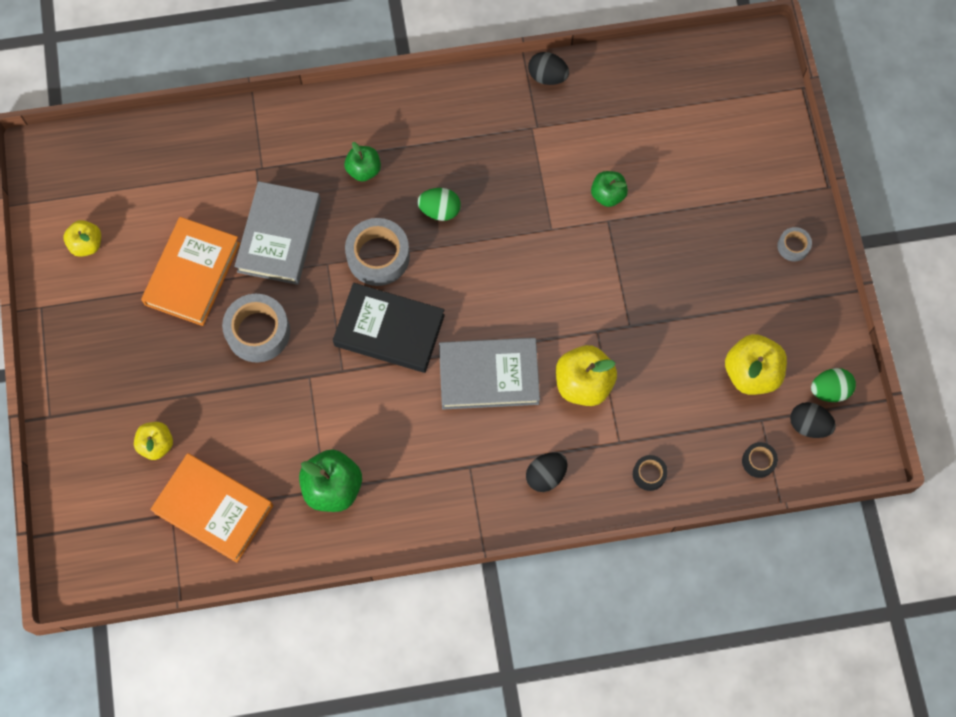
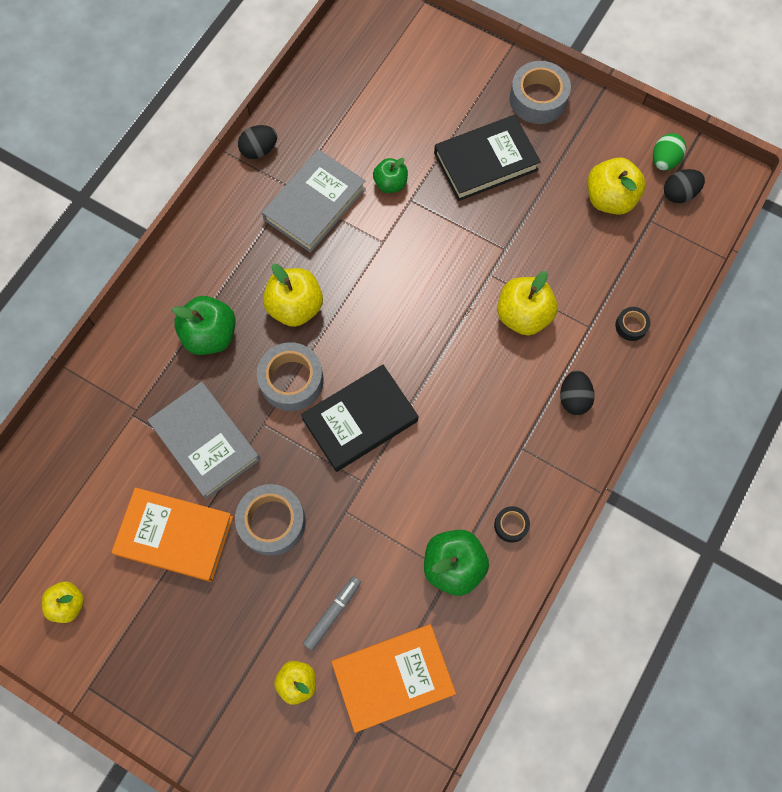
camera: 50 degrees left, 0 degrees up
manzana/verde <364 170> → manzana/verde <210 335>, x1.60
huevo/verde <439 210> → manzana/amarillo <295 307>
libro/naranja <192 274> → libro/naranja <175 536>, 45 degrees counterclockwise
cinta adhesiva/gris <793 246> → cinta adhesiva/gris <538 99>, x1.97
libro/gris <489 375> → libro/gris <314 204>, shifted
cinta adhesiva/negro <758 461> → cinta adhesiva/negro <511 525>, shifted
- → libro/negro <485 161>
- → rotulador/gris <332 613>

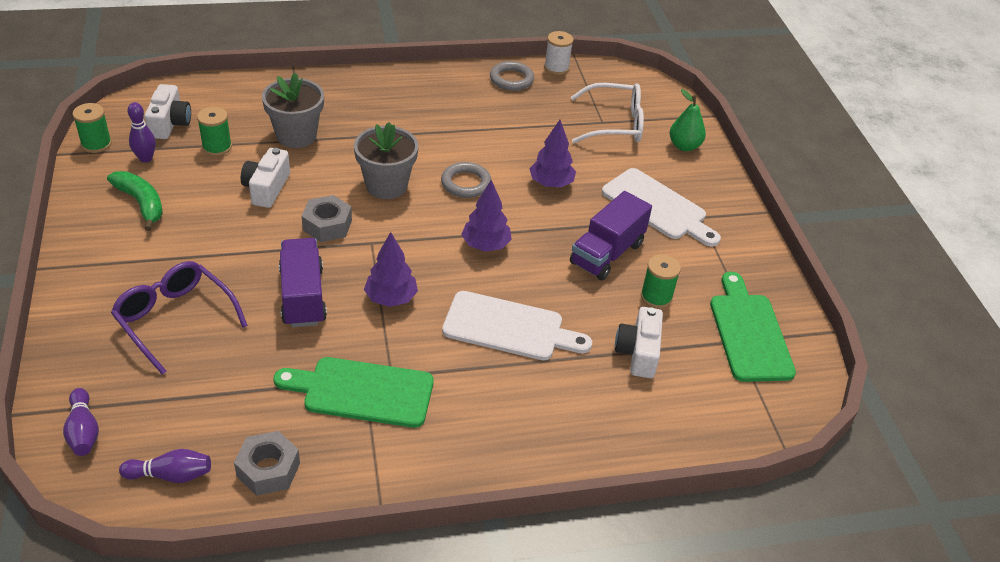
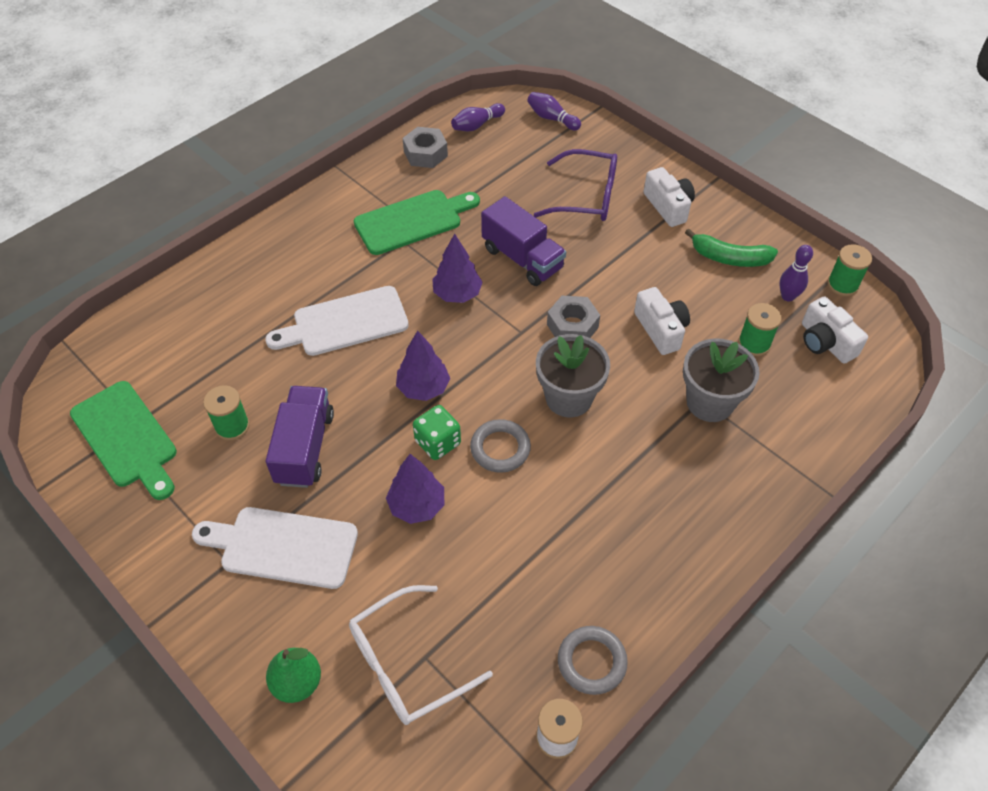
camera: 150 degrees right, 10 degrees up
cámara/blanco <638 352> → cámara/blanco <668 206>, shifted
- → dado/verde <438 442>

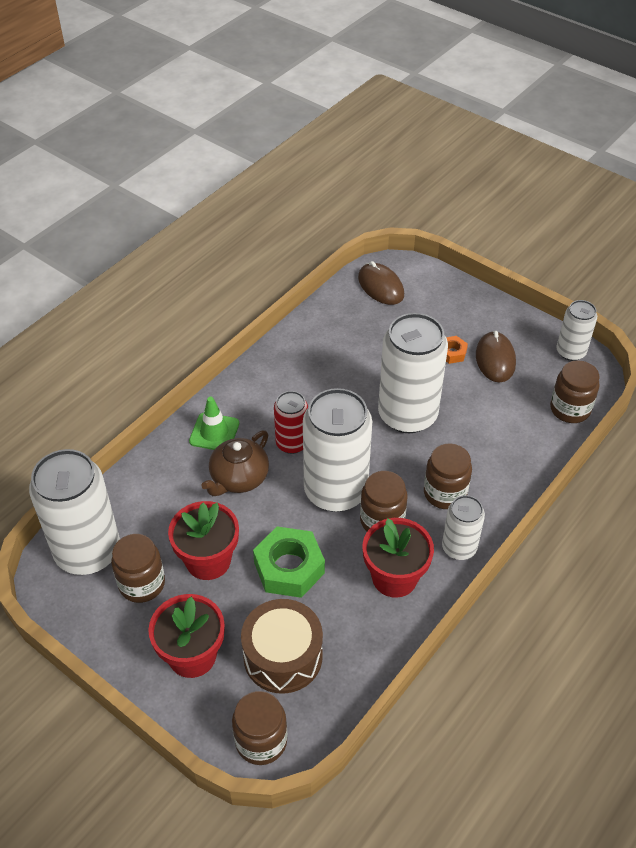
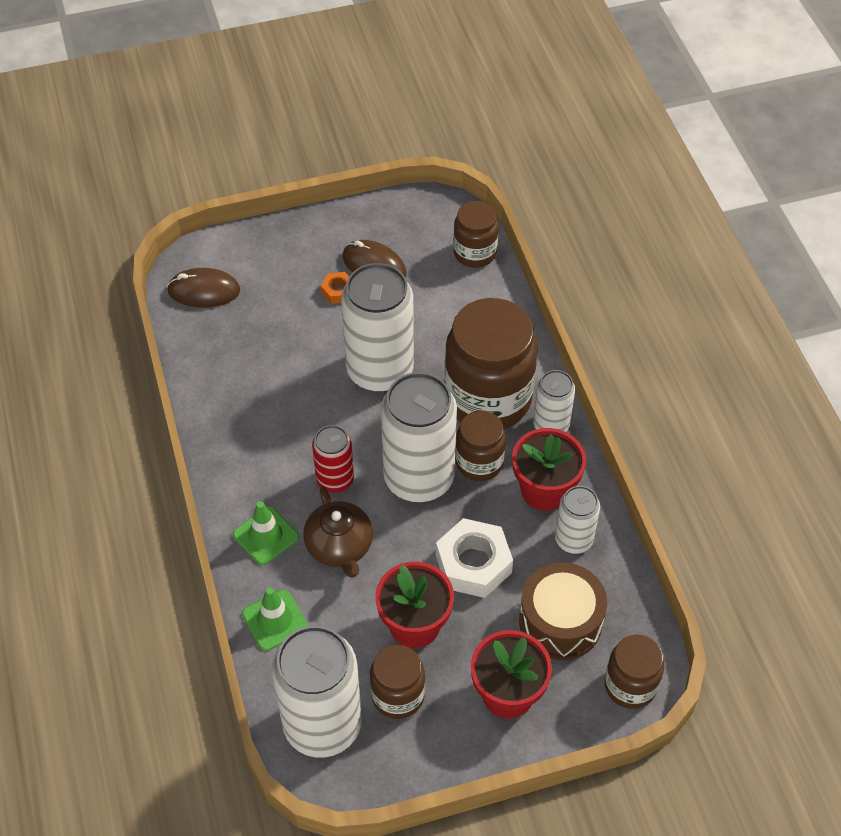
camera: 55 degrees left, 5 degrees up
lata/blanco <570 352> → lata/blanco <573 539>, shifted
tarro/marrón <445 493> → tarro/marrón <488 398>, x1.87
tuerca/verde <289 568> → tuerca/blanco <473 564>
- → cono de tráfico/verde <275 620>

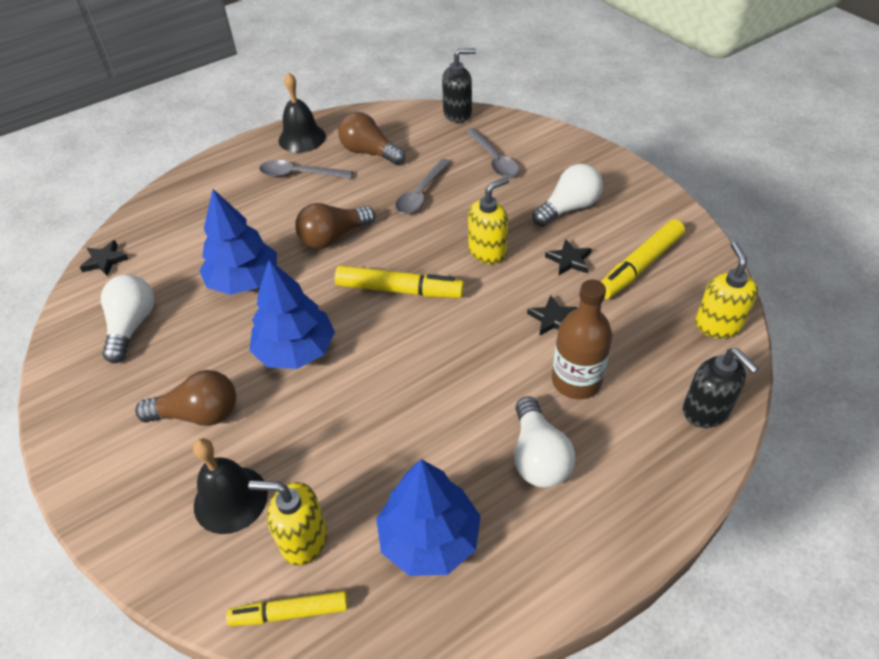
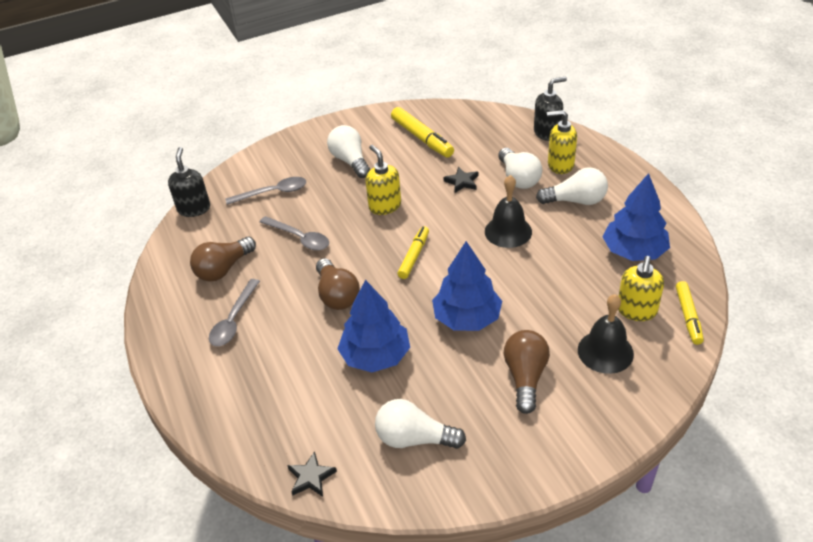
camera: 80 degrees left, 5 degrees down
campana/negro <302 138> → campana/negro <508 231>, shifted
estrella/negro <569 260> → -
dispensador de jabón/amarillo <718 325> → dispensador de jabón/amarillo <560 165>, shifted
rotulador/amarillo <399 290> → rotulador/amarillo <414 256>, x0.66
botella/marrón <576 381> → bombilla/blanco <518 178>

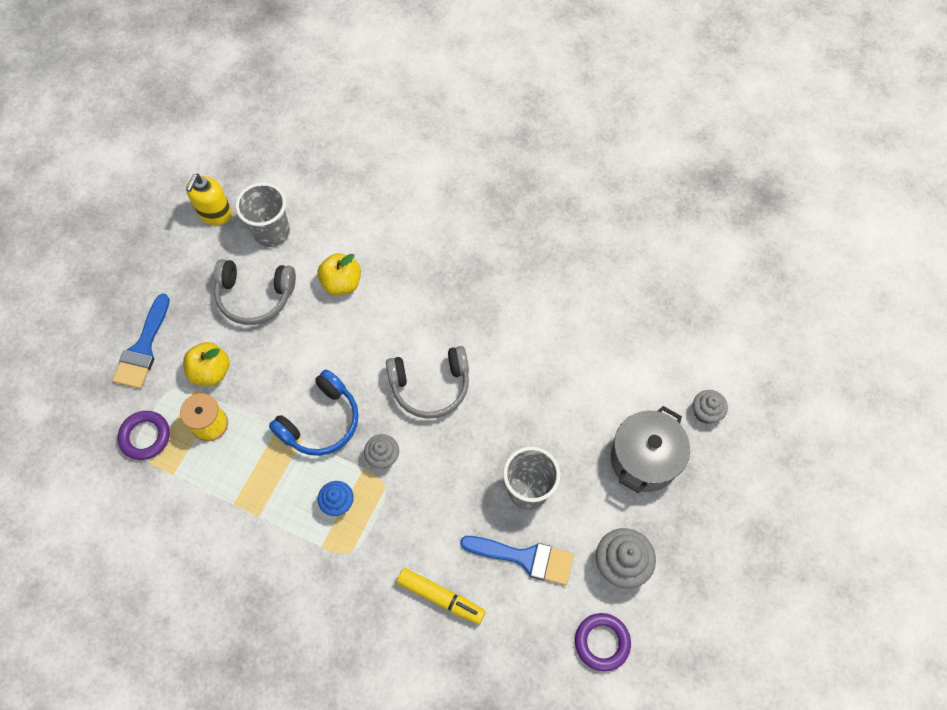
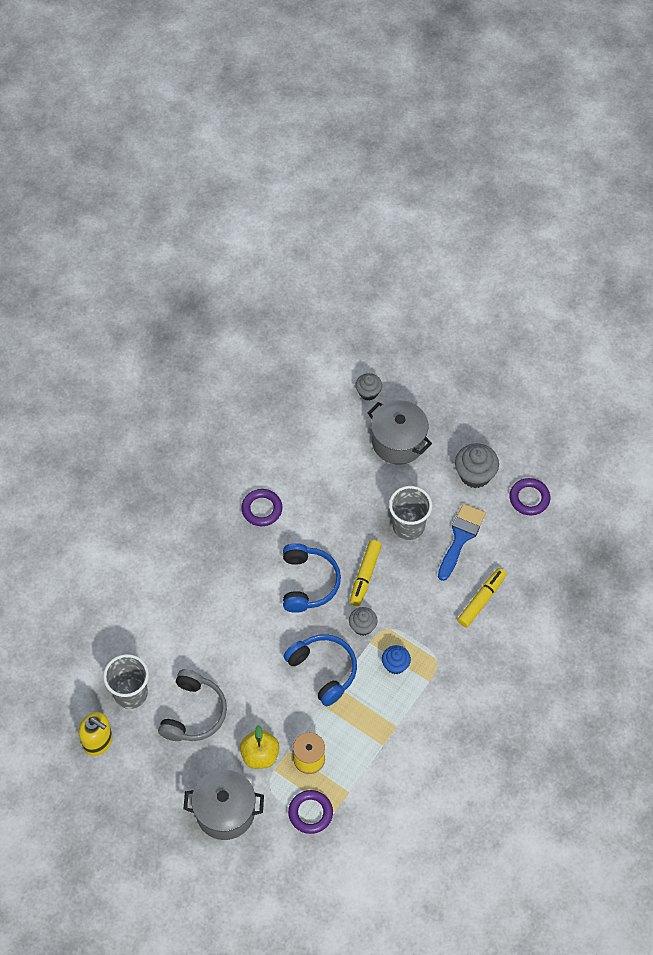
camera: 80 degrees left, 5 degrees down
manzana/amarillo <342 283> → -
pincel/azul <143 348> → olla/gris <225 812>
auriculares/gris <430 386> → auriculares/azul <308 583>
- → anillo/morado <262 509>
- → rotulador/amarillo <365 575>

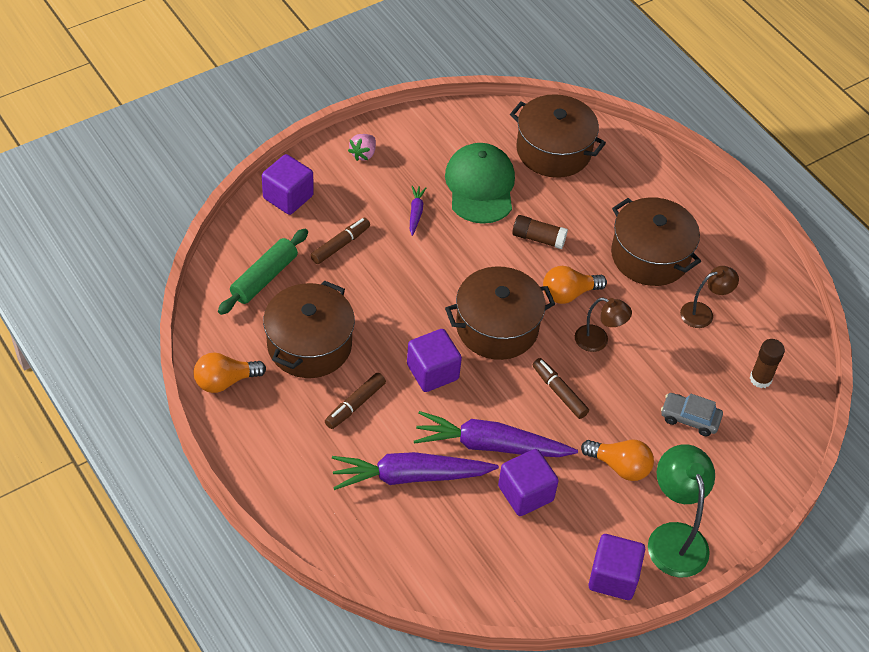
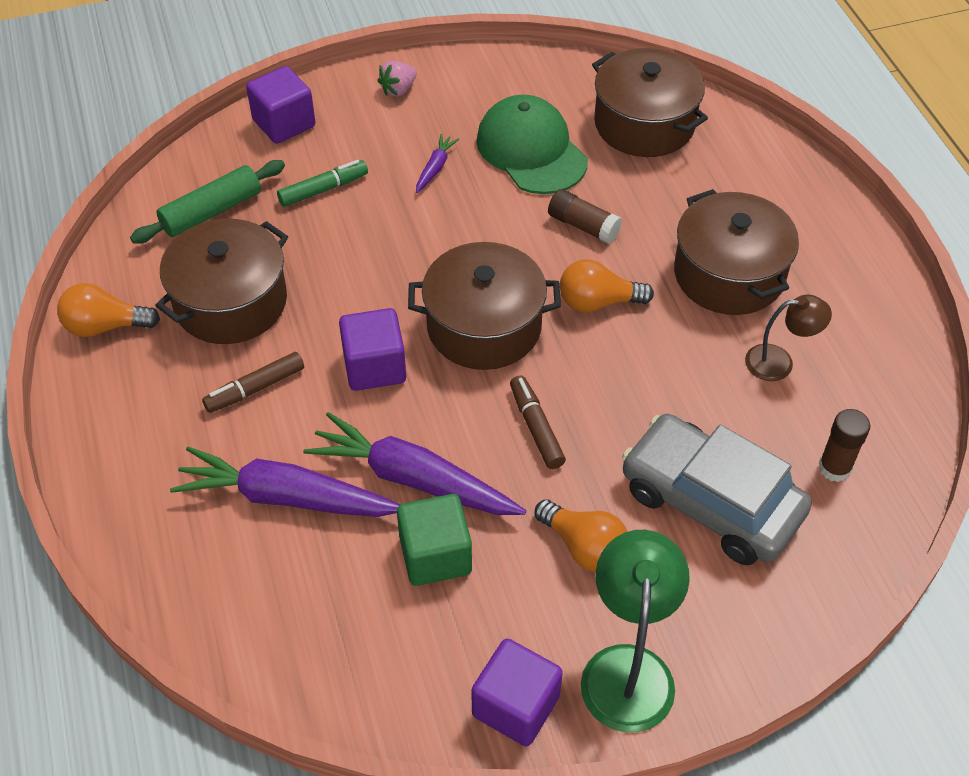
camera: 20 degrees right, 0 degrees up
gorra/verde <480 186> → gorra/verde <531 150>, 45 degrees counterclockwise
rotulador/marrón <340 245> → rotulador/verde <323 189>
lámpara/marrón <598 341> → -
coche/gris <689 418> → coche/gris <710 501>, x2.06
cubo/morado <525 493> → cubo/verde <435 555>

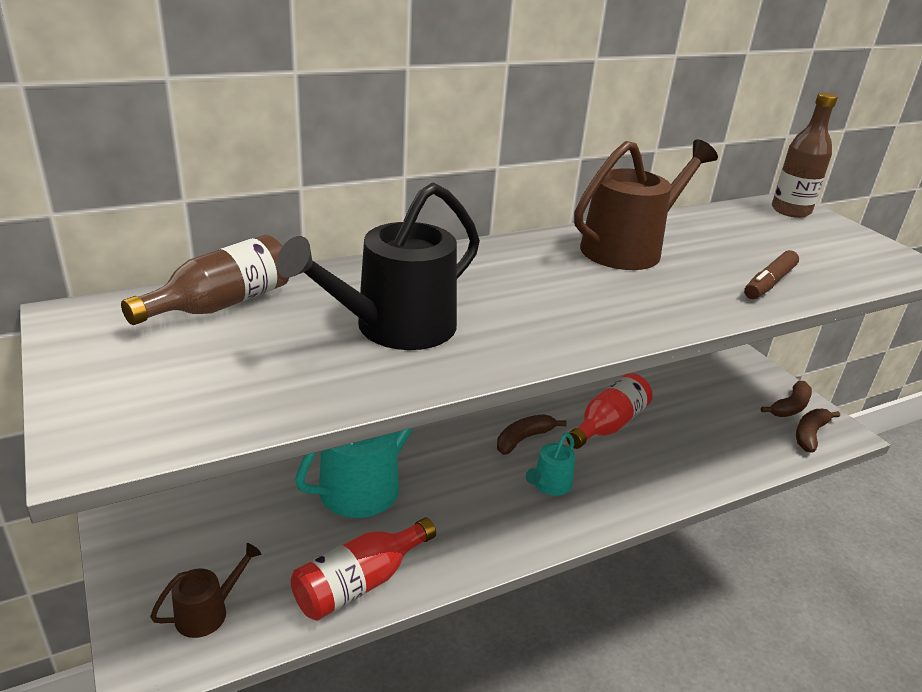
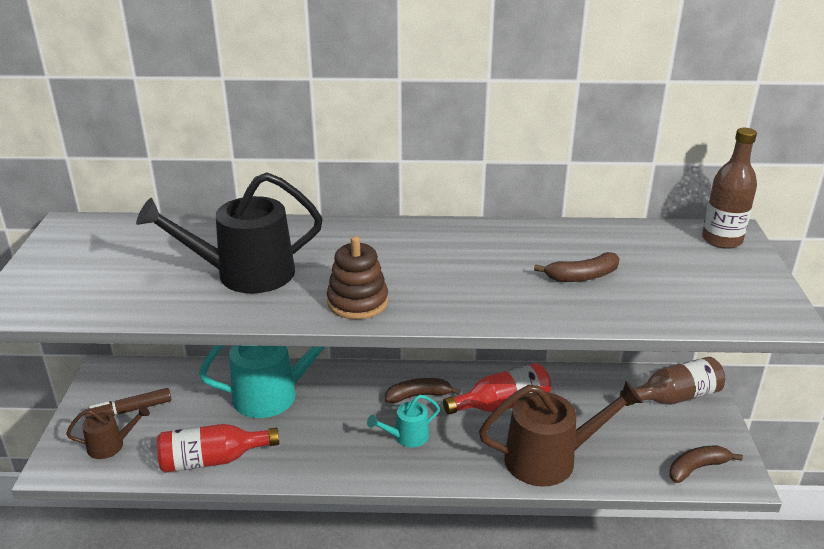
camera: 30 degrees right, 0 degrees up
regadera/marrón <628 249> → regadera/marrón <549 459>, shifted
botella/marrón <221 304> → botella/marrón <674 397>, shifted
rotulador/marrón <769 283> → rotulador/marrón <130 410>, shifted
plátano/marrón <790 407> → plátano/marrón <582 276>, shifted
- → juguete apilable/marrón <357 302>

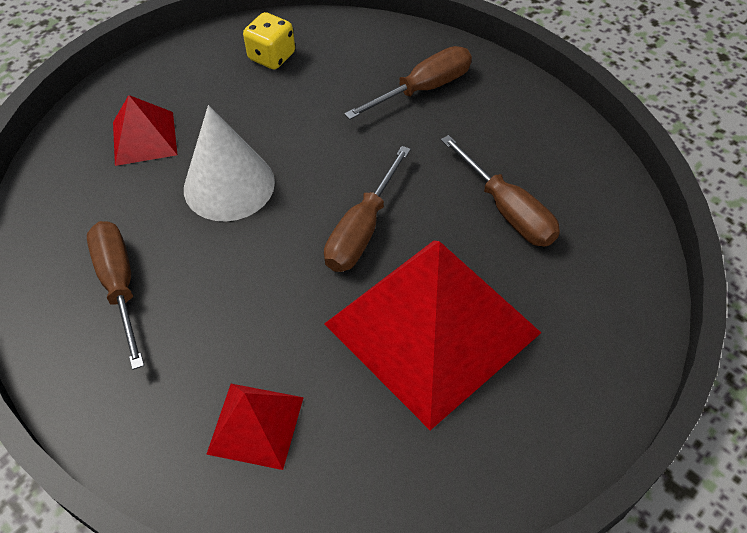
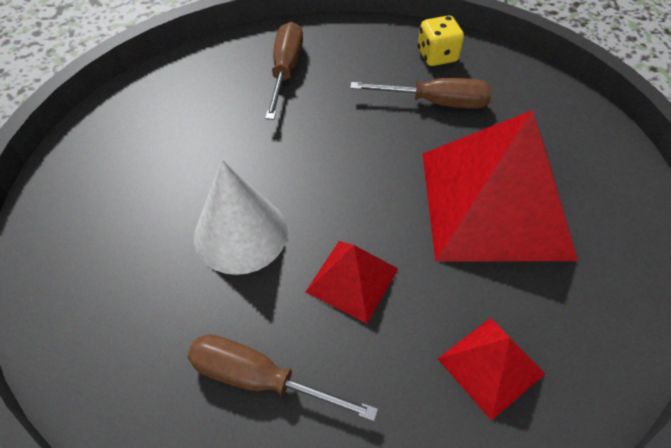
camera: 50 degrees left, 0 degrees up
dado/amarillo <272 56> → dado/amarillo <437 56>, shifted
pirámide/rojo <144 138> → pirámide/rojo <352 280>, shifted
destornillador/marrón <362 230> → -

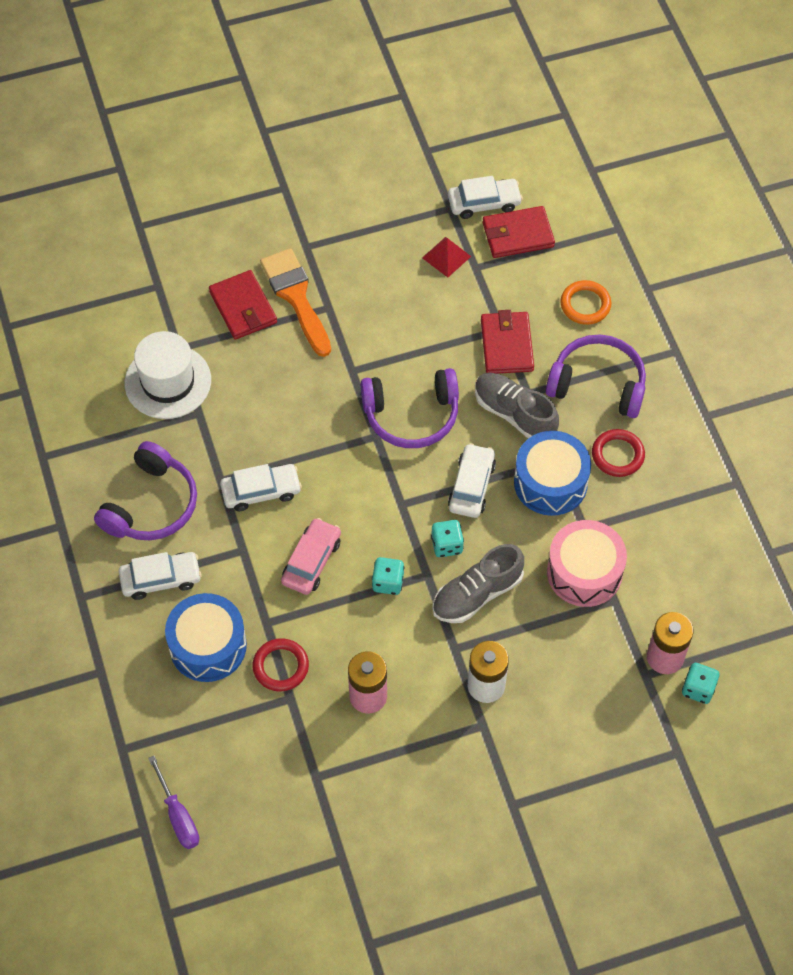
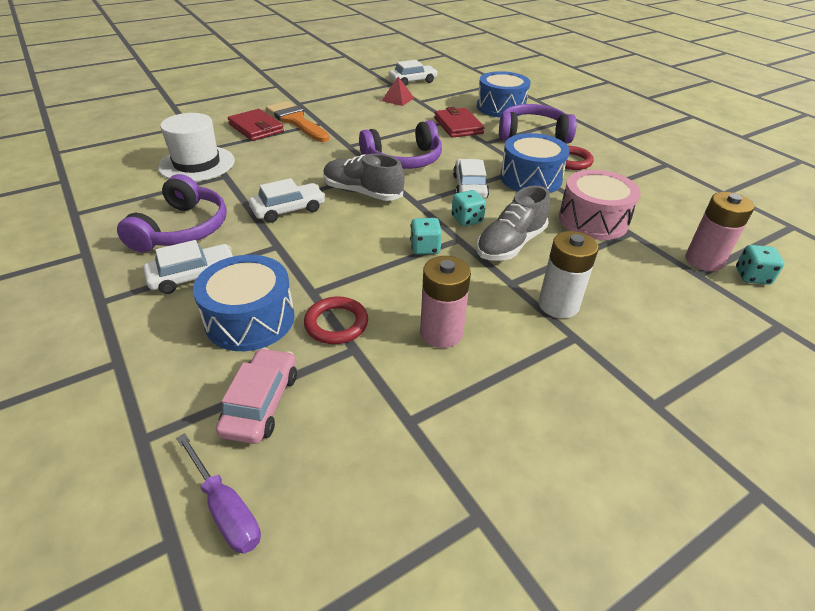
camera: 15 degrees left, 20 degrees down
cartera/rojo <518 235> → -
anillo/naranja <585 305> → tambor/azul <501 107>
zapato/gris <514 414> → zapato/gris <362 192>, shifted
coche/rosa <311 561> → coche/rosa <261 403>, shifted

